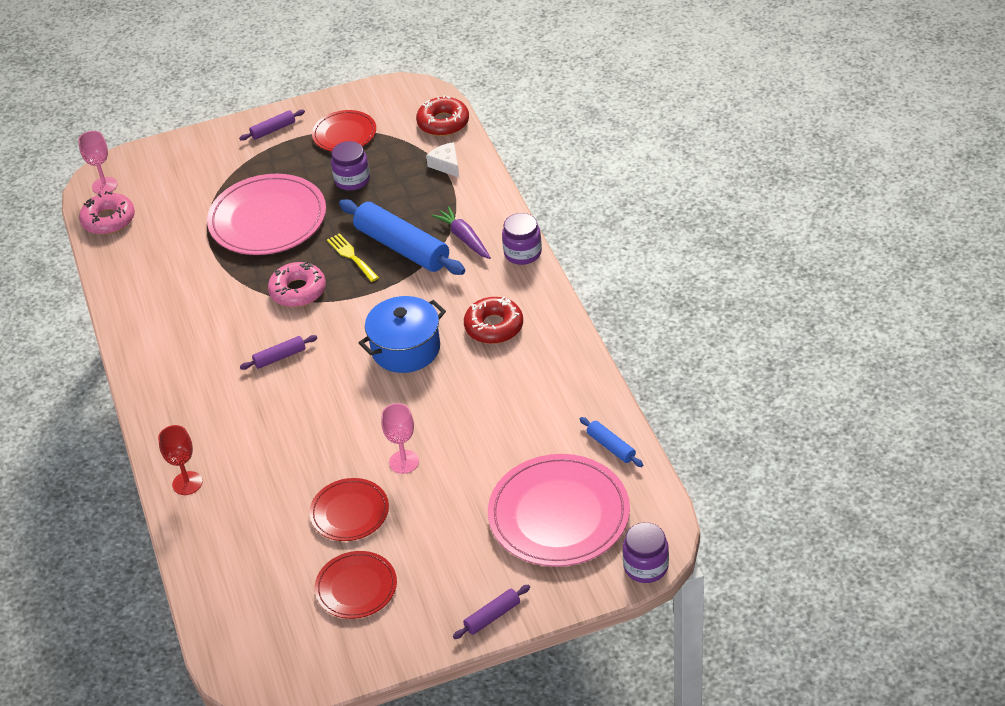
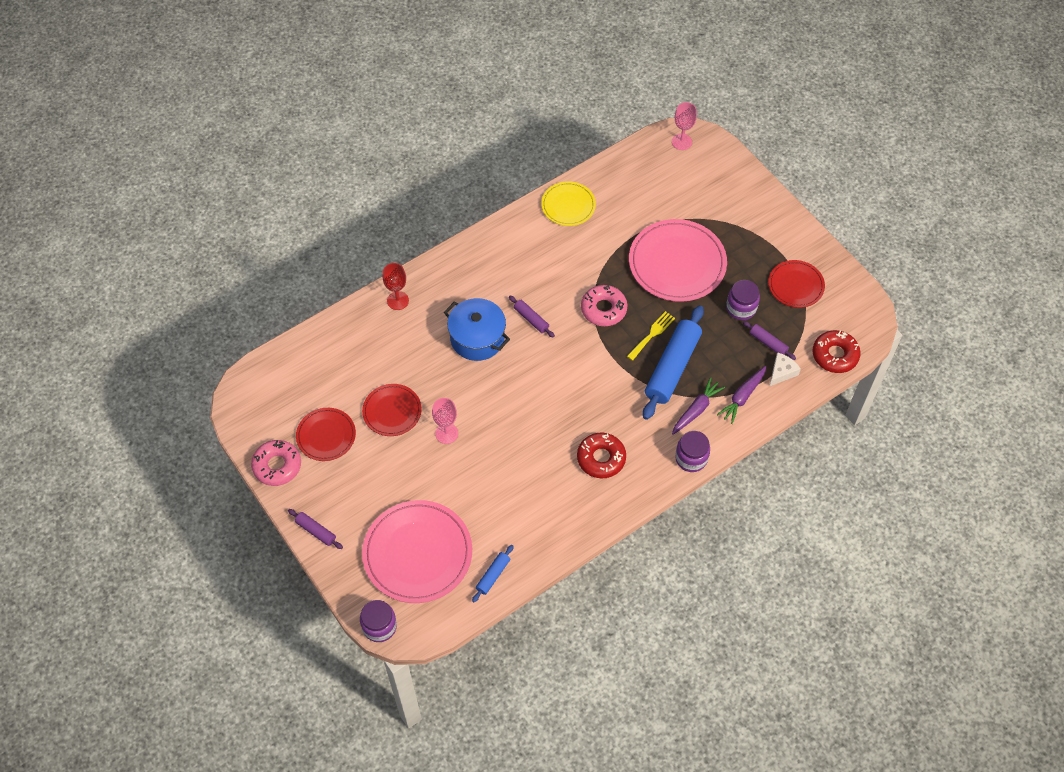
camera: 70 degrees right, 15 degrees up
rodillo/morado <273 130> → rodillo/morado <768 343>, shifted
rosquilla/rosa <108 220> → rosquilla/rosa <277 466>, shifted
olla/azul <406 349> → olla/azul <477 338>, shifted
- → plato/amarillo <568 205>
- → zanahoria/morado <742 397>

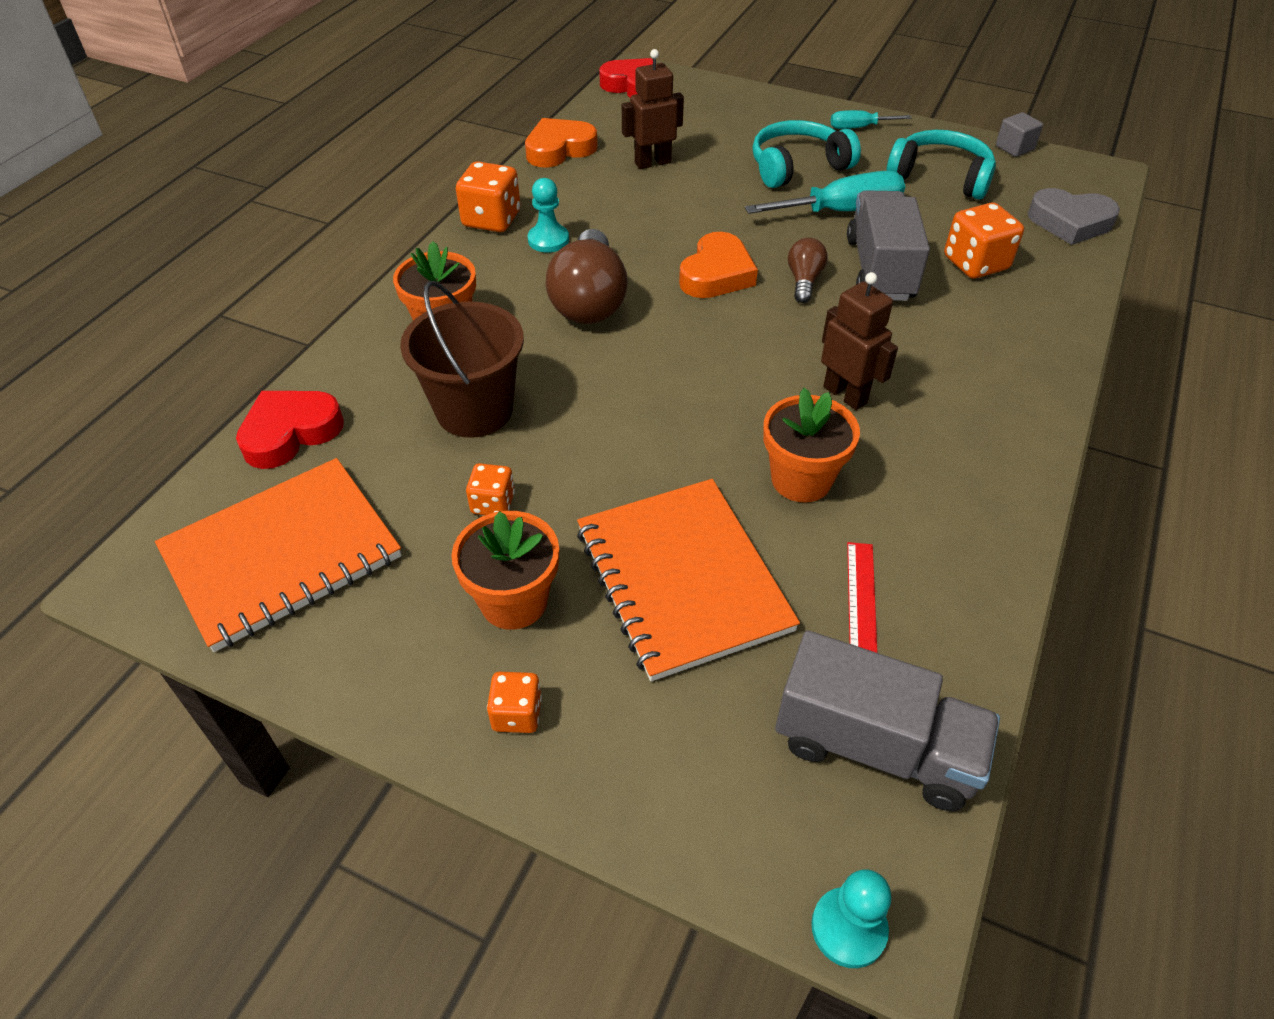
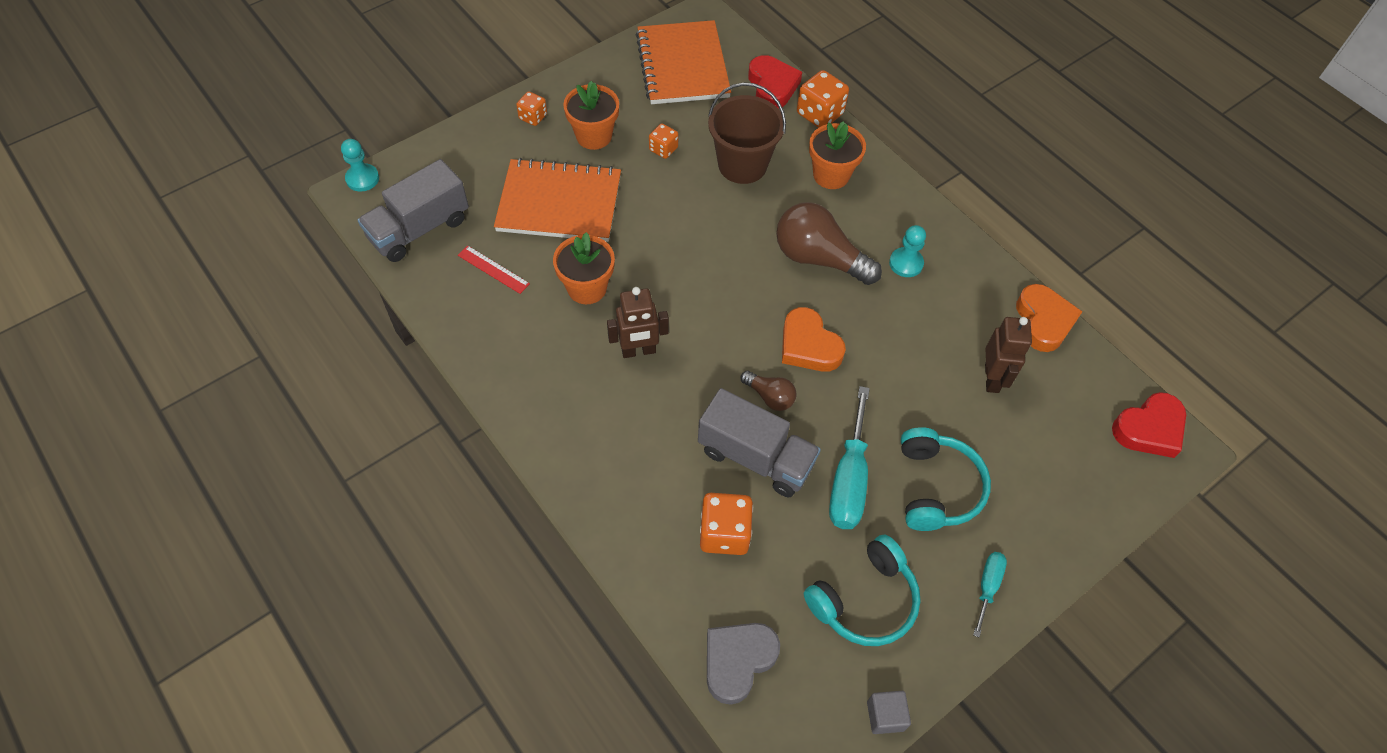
camera: 115 degrees right, 10 degrees up
dado/naranja <491 219> → dado/naranja <820 114>, shifted

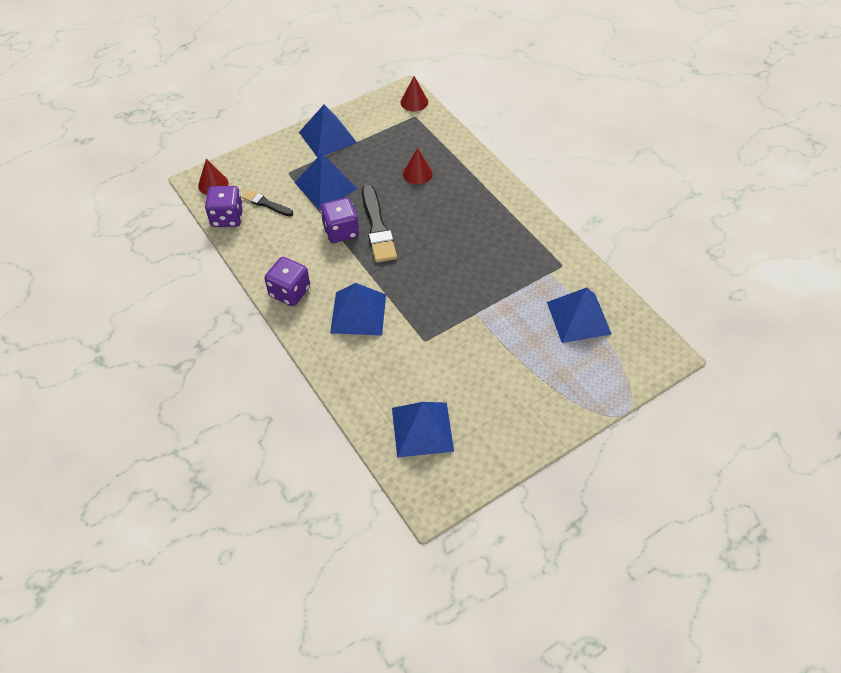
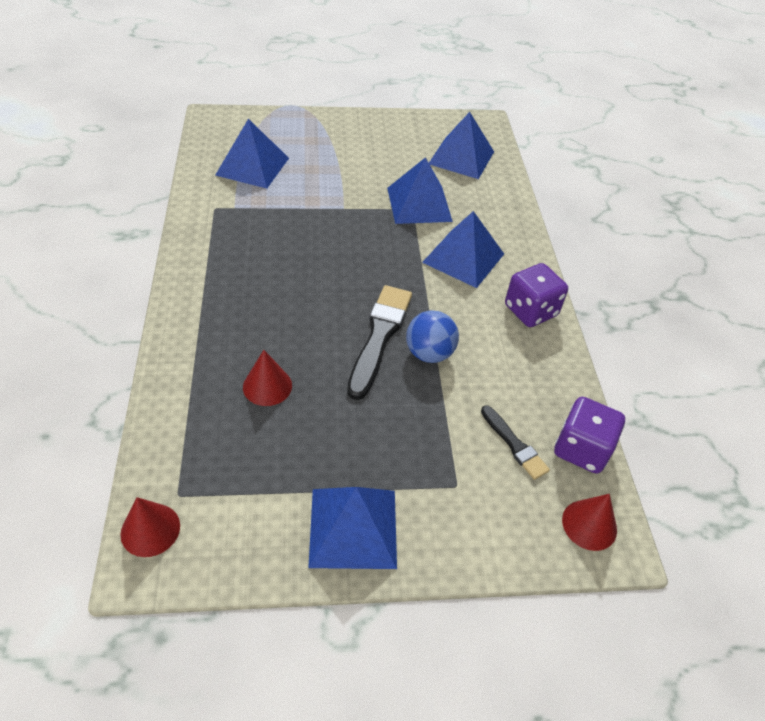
camera: 155 degrees left, 5 degrees down
pirámide/azul <326 185> → pirámide/azul <419 204>, shifted
dado/morado <341 231> → pelota/azul <429 353>

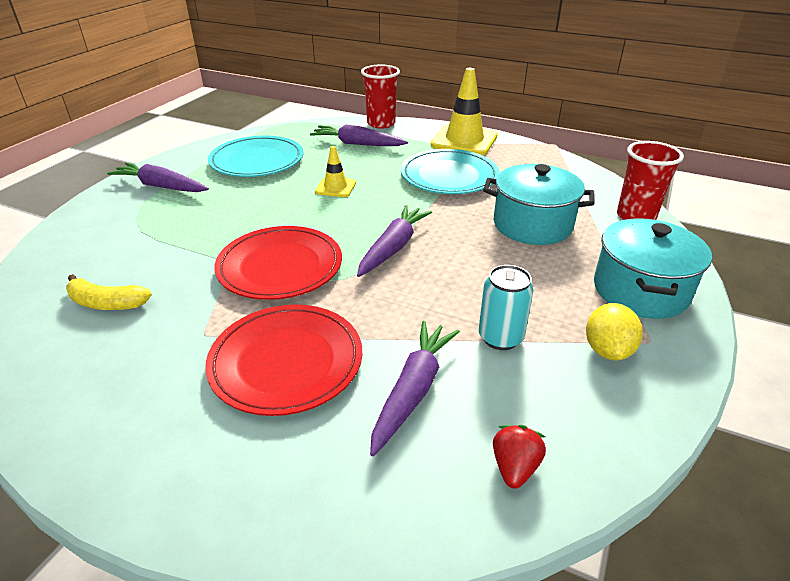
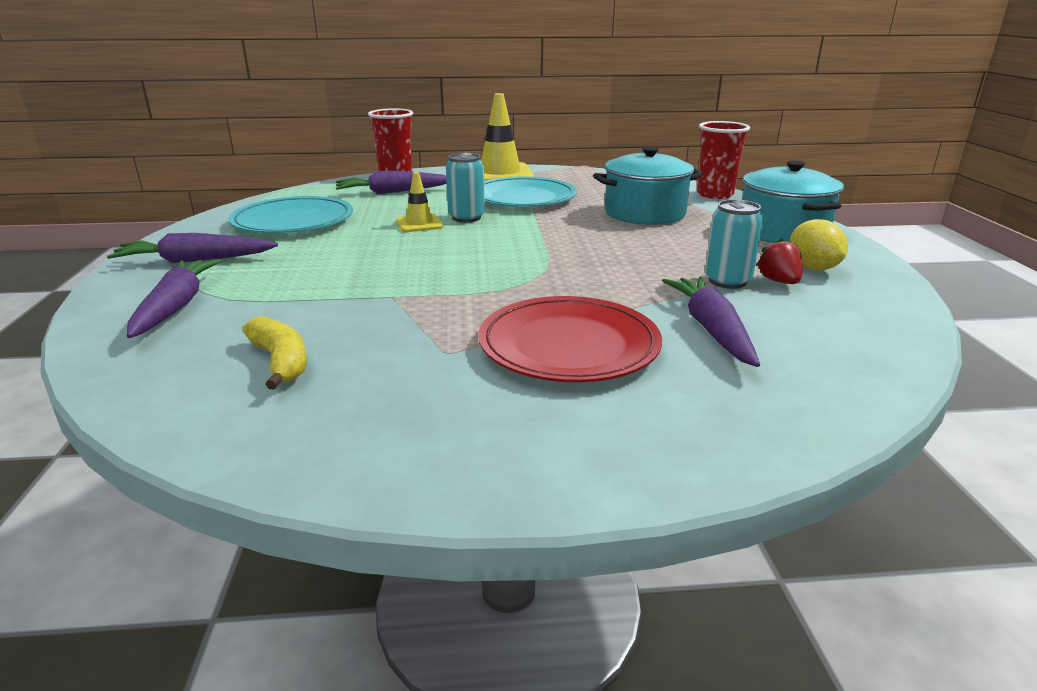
camera: 30 degrees left, 10 degrees down
zanahoria/morado <393 247> → zanahoria/morado <176 306>, shifted
plato/rojo <280 267> → -
plátano/amarillo <106 303> → plátano/amarillo <281 362>, 105 degrees counterclockwise
fresa/rojo <514 467> → fresa/rojo <779 281>, shifted
- → lata/turquesa <466 218>

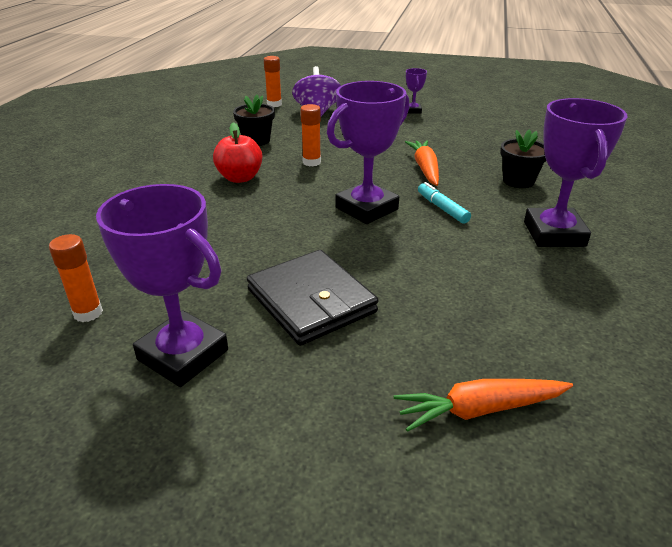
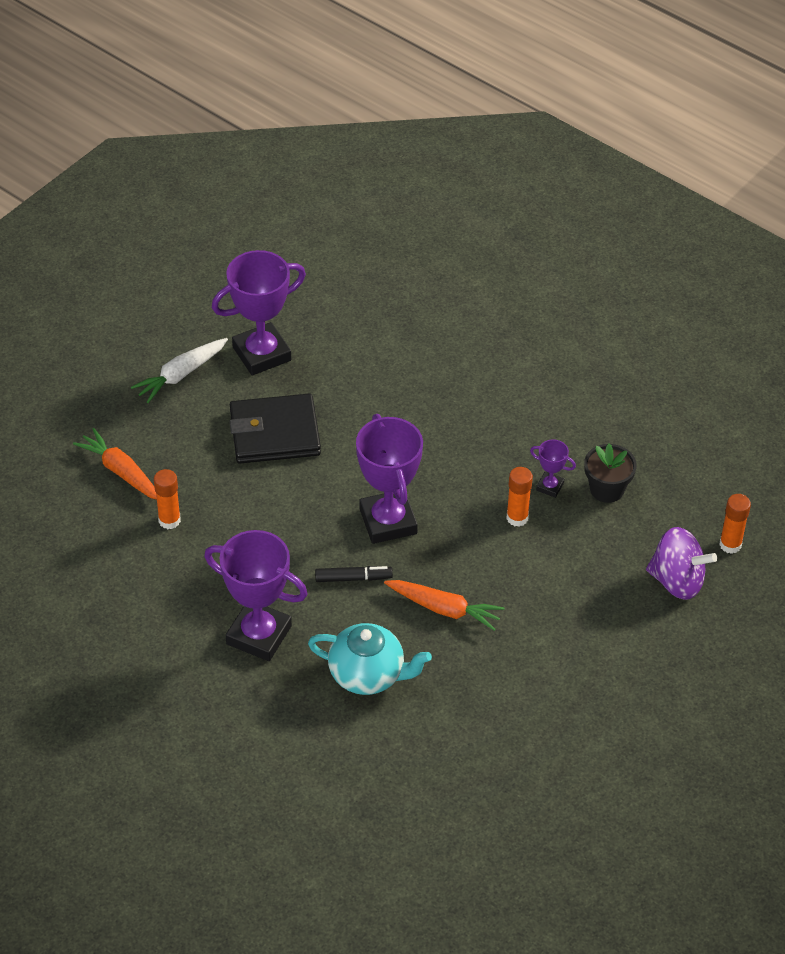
camera: 115 degrees right, 15 degrees up
trofeo/morado <413 110> → trofeo/morado <550 486>, shifted
manzana/rojo <240 178> → -
maceta/negro <518 181> → tetera/turquesa <368 675>
rotulador/turquesa <442 208> → rotulador/negro <353 578>
barra de pegamento/naranja <88 313> → barra de pegamento/naranja <169 520>, shifted
zanahoria/naranja <479 410> → zanahoria/naranja <121 472>, 60 degrees counterclockwise
- → zanahoria/blanco <181 375>

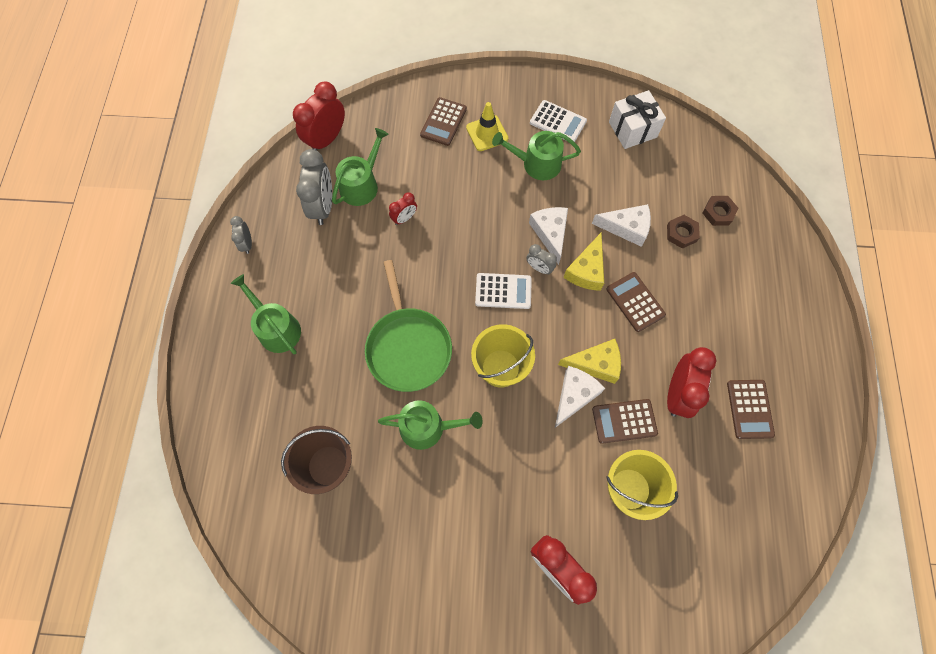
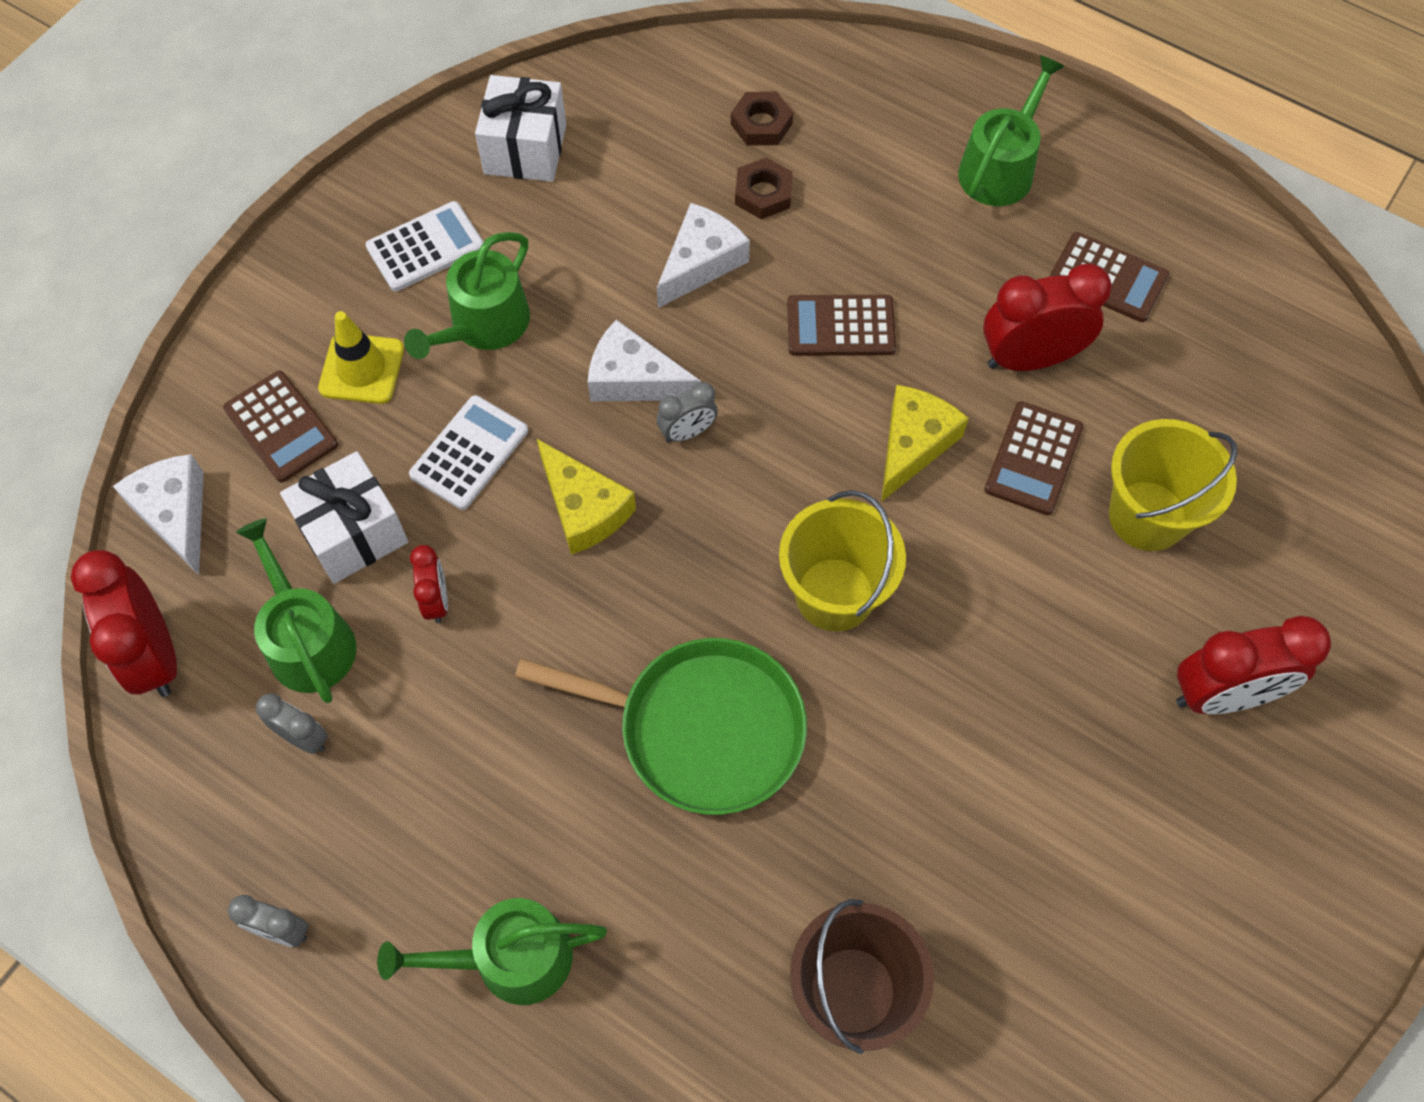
camera: 60 degrees left, 5 degrees down
despertador/gris <323 206> → despertador/gris <303 737>, x0.53
queso/amarillo <586 270> → queso/amarillo <583 508>, shifted
calculadora/blanco <503 291> → calculadora/blanco <469 453>, shifted
despertador/rojo <677 394> → despertador/rojo <1030 358>, 60 degrees counterclockwise
queso/blanco <574 396> → queso/blanco <175 514>, shifted
regadera/verde <428 427> → regadera/verde <1000 168>, shifted
- → regalo/blanco <353 533>

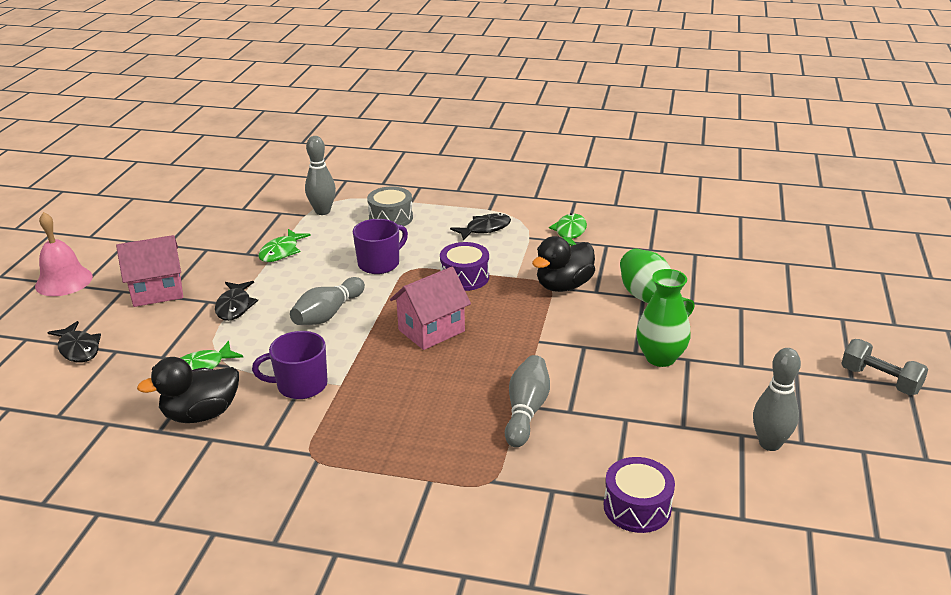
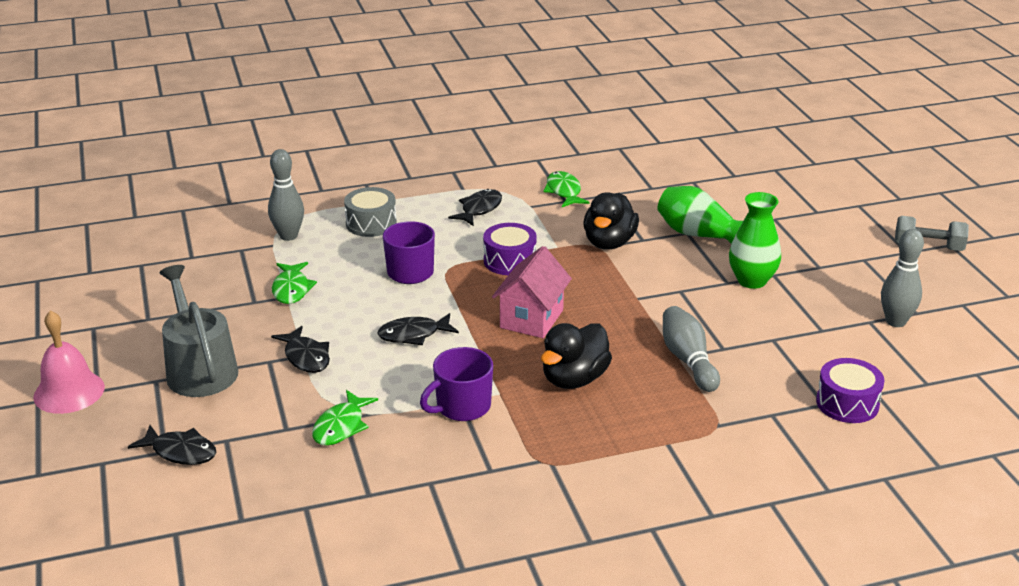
camera: 30 degrees left, 0 degrees up
casa/rosa <157 292> → regadera/gris <199 369>
bolo/gris <328 314> → pez/negro <413 335>
pato/negro <201 414> → pato/negro <574 379>, shifted

